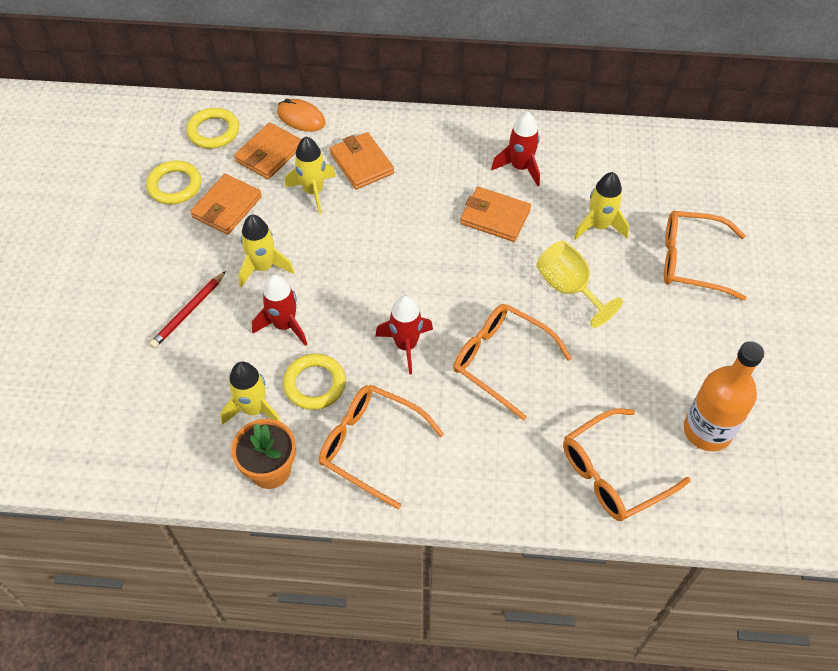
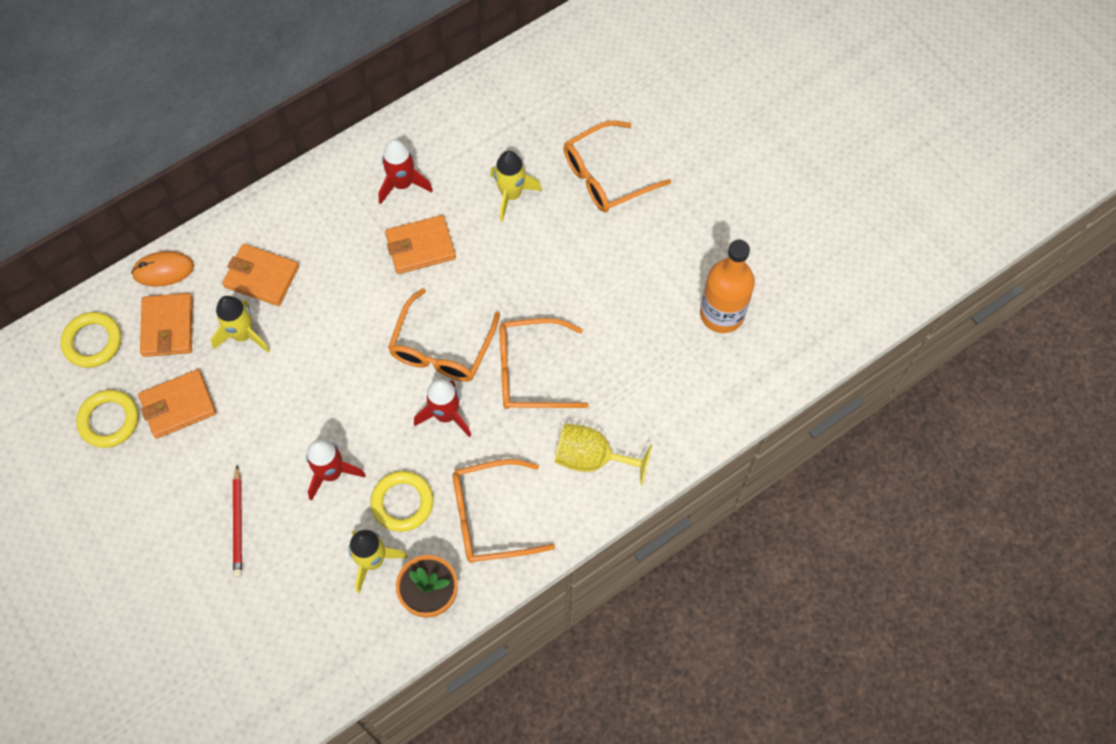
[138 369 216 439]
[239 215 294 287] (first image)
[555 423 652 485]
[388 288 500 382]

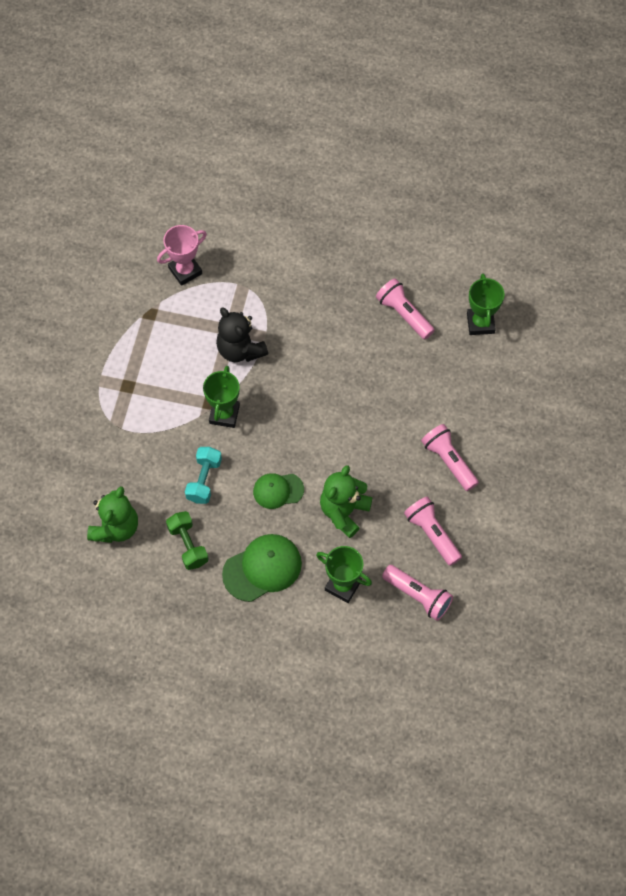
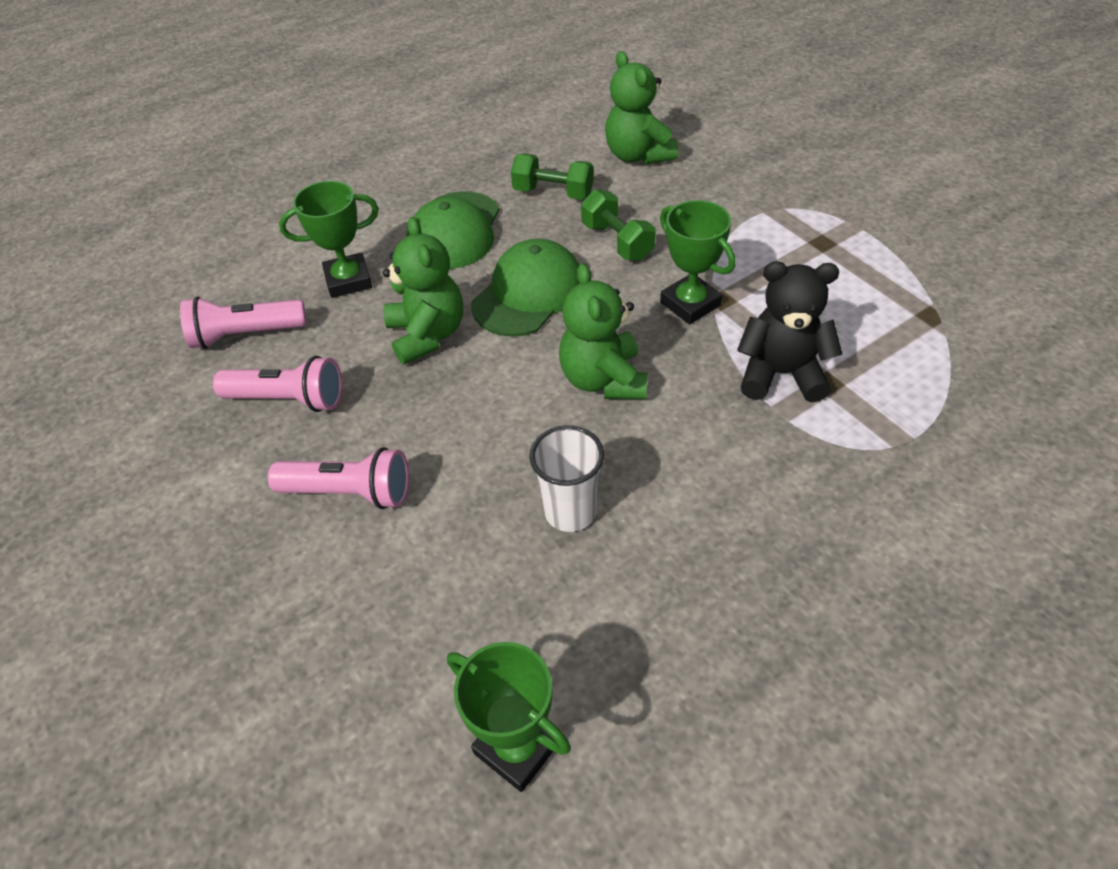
[157 225 207 286] (first image)
[376 278 435 339] (first image)
[581 189 656 261]
[471 239 580 337]
[559 263 647 399]
[529 425 604 532]

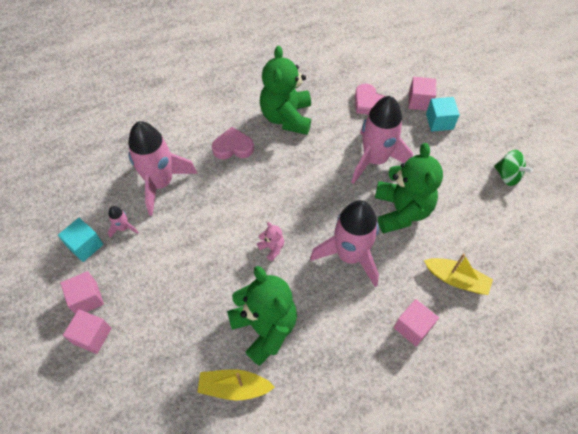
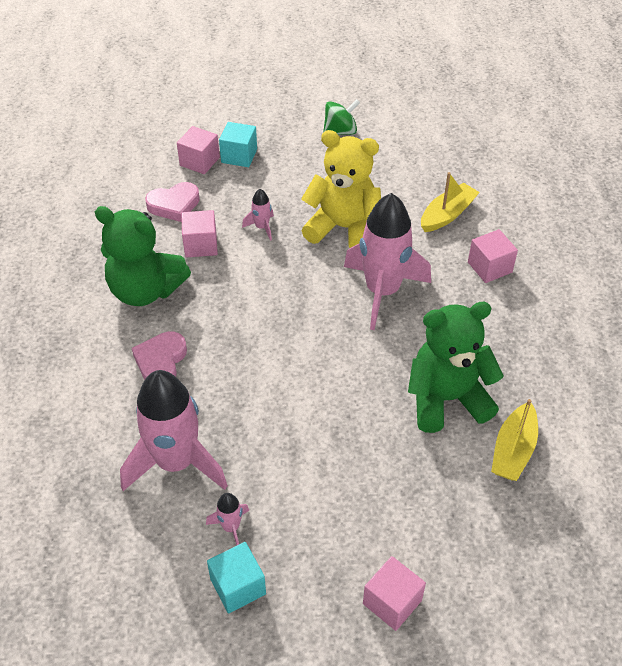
[242 189 274 241]
[301 130 381 248]
[257 222 284 261] (first image)
[181 210 218 258]

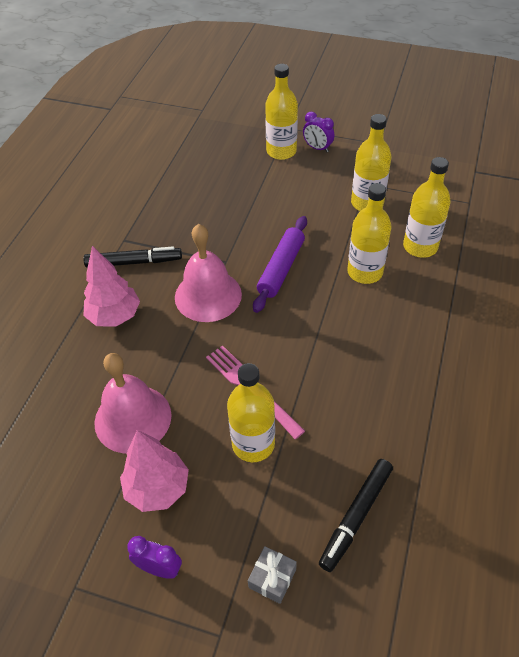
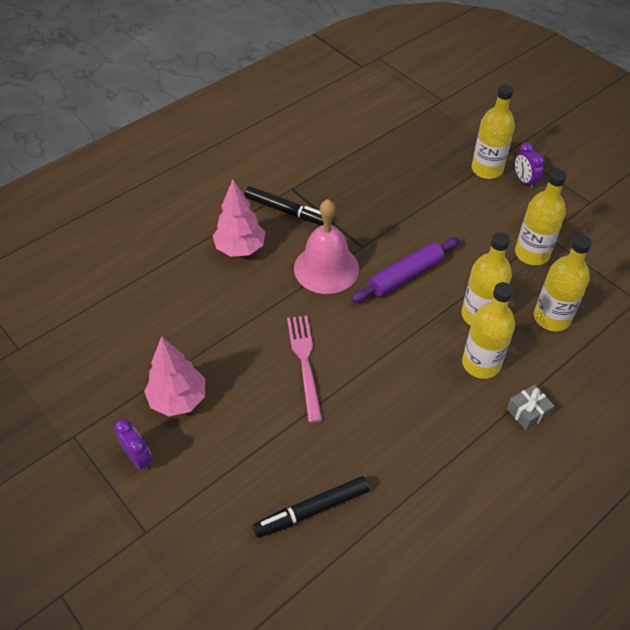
[94 353 171 453] (first image)
[462 282 515 379]
[507 385 554 430]

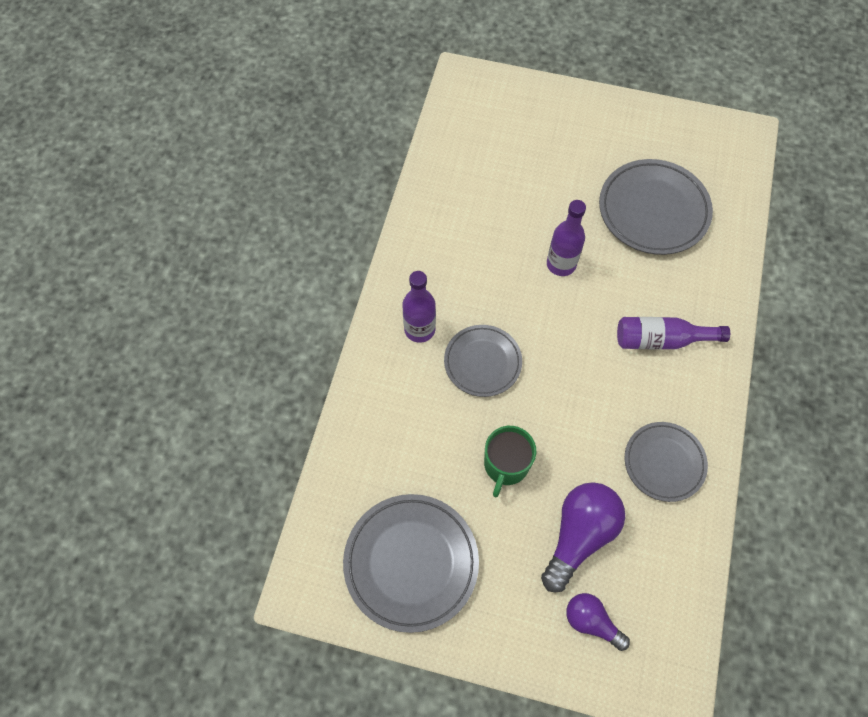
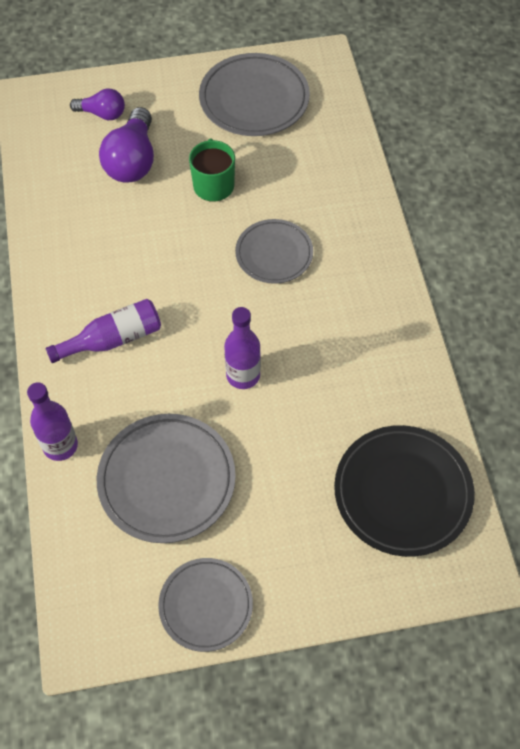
[27 382 78 461]
[158 558 253 652]
[334 425 475 557]

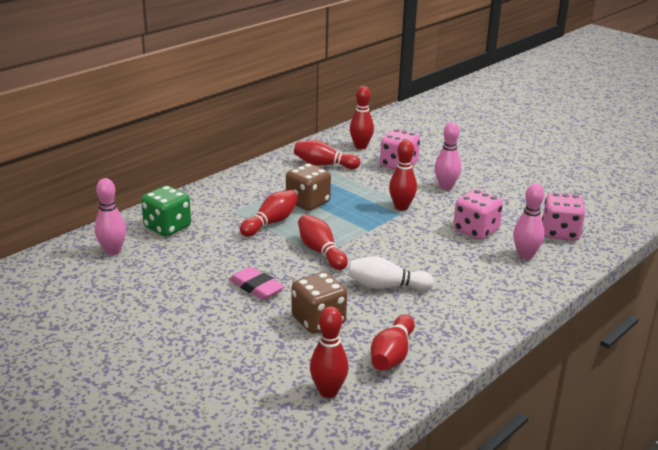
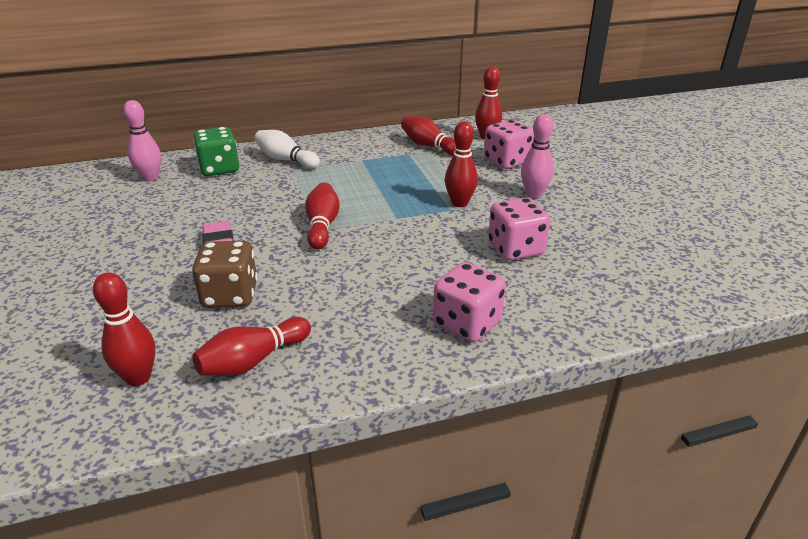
[286 163 331 211] (first image)
[513 184 545 260] (first image)
[240 190 298 237] (first image)
[433 262 506 342]
[255 130 320 169]

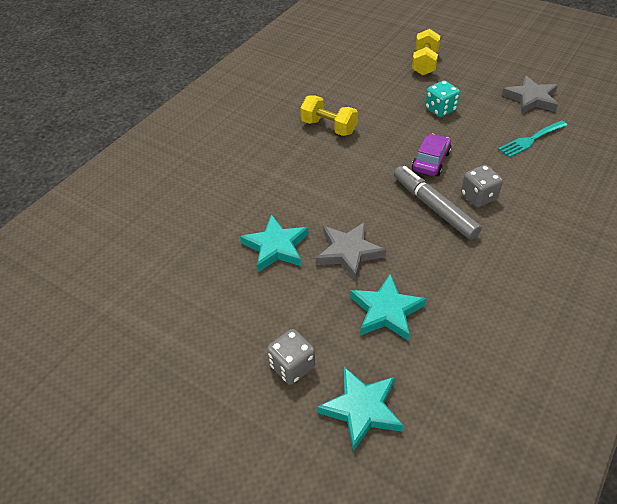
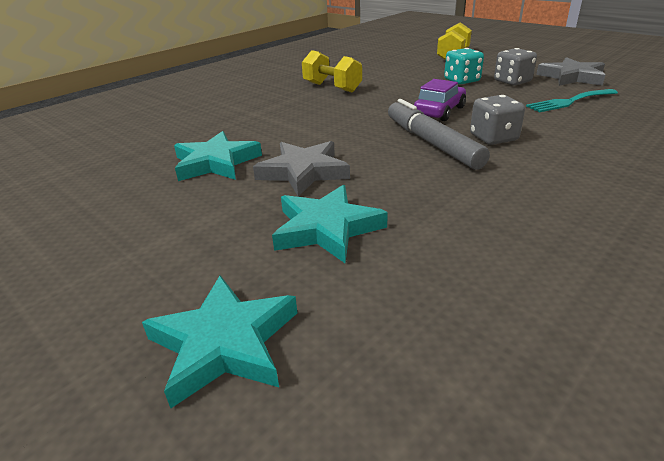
[494 48 537 86]

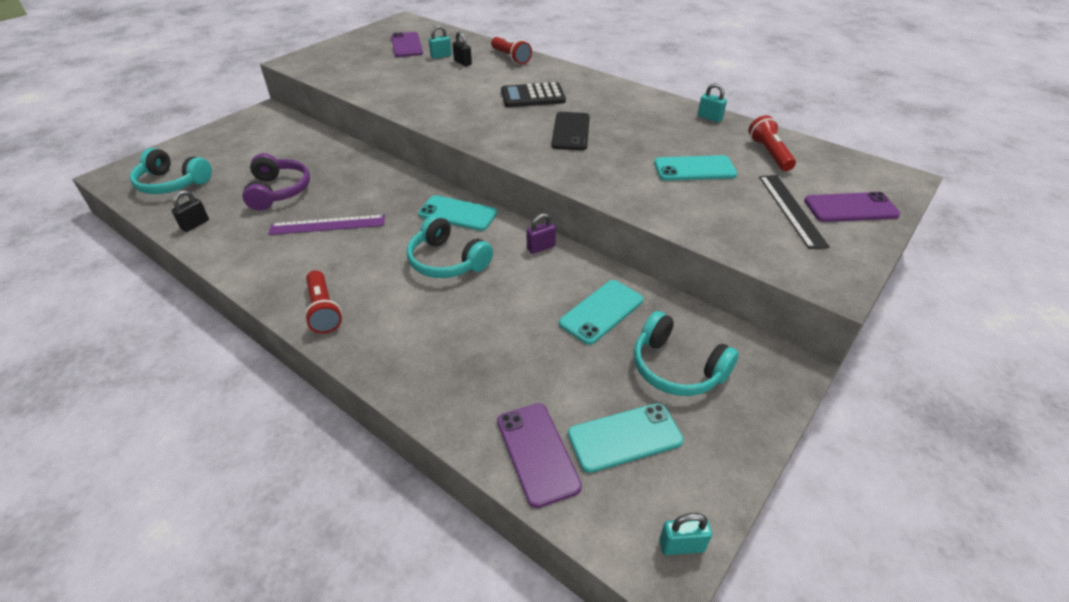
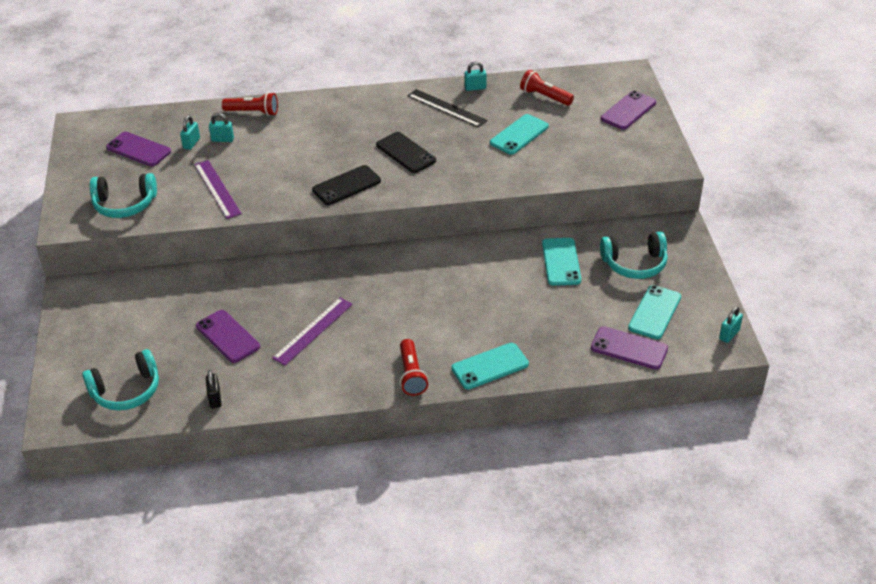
[209 113 234 142]
[501 82 566 107] (first image)
[196 310 260 363]
[408 89 487 127]
[451 343 529 389]
[527 213 556 254] (first image)
[90 173 157 218]
[400 339 428 396]
[194 160 242 219]
[312 165 381 205]

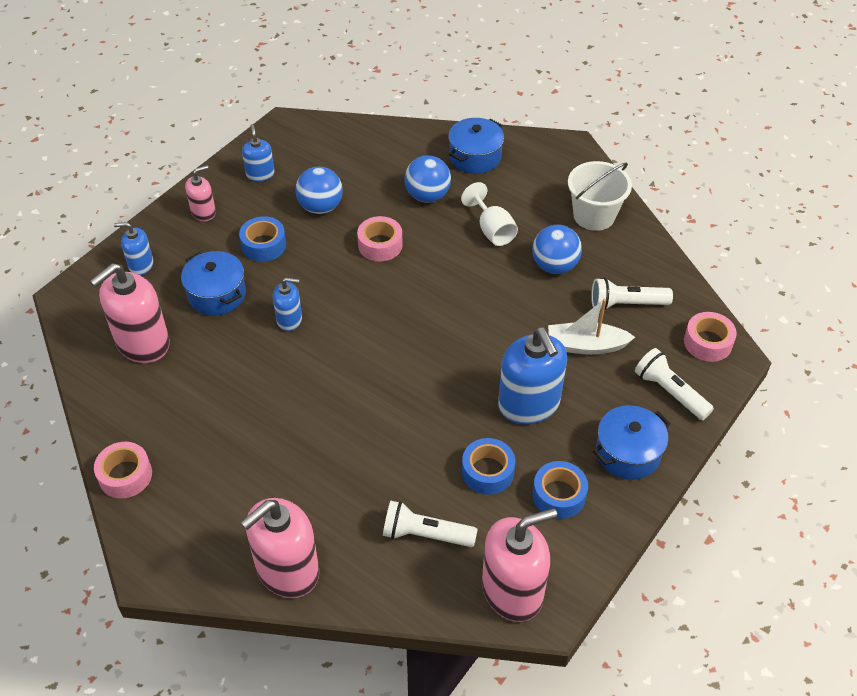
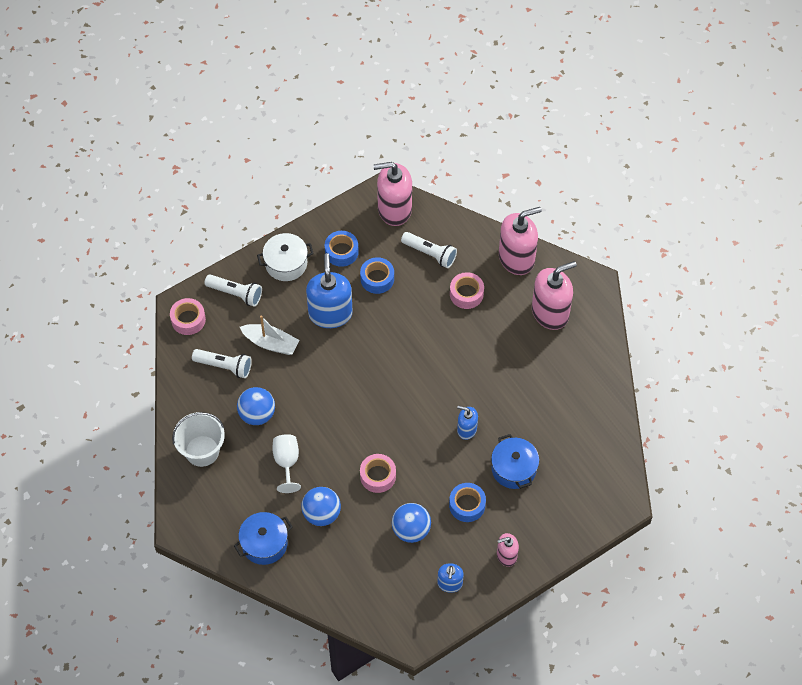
[114 222 154 275] (first image)
[532 261 577 330]
[205 275 262 307]
[257 233 314 281]
[450 272 484 309]

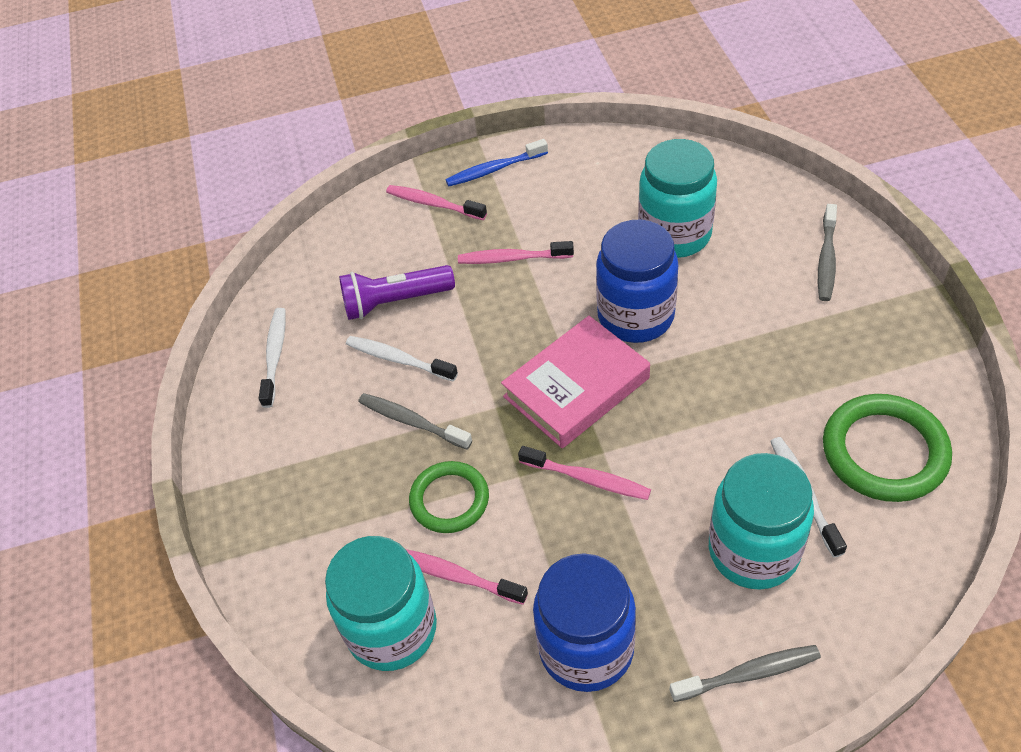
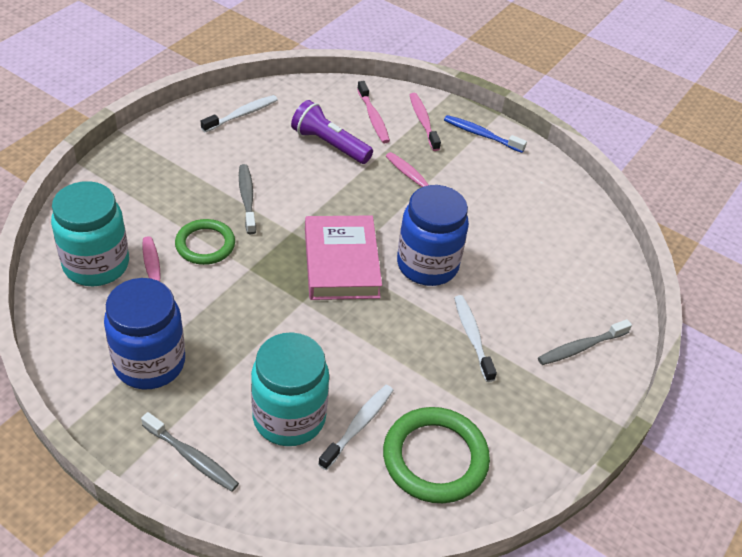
[638 139 717 258] (first image)
[305 215 382 300]
[454 295 497 382]
[357 81 390 143]

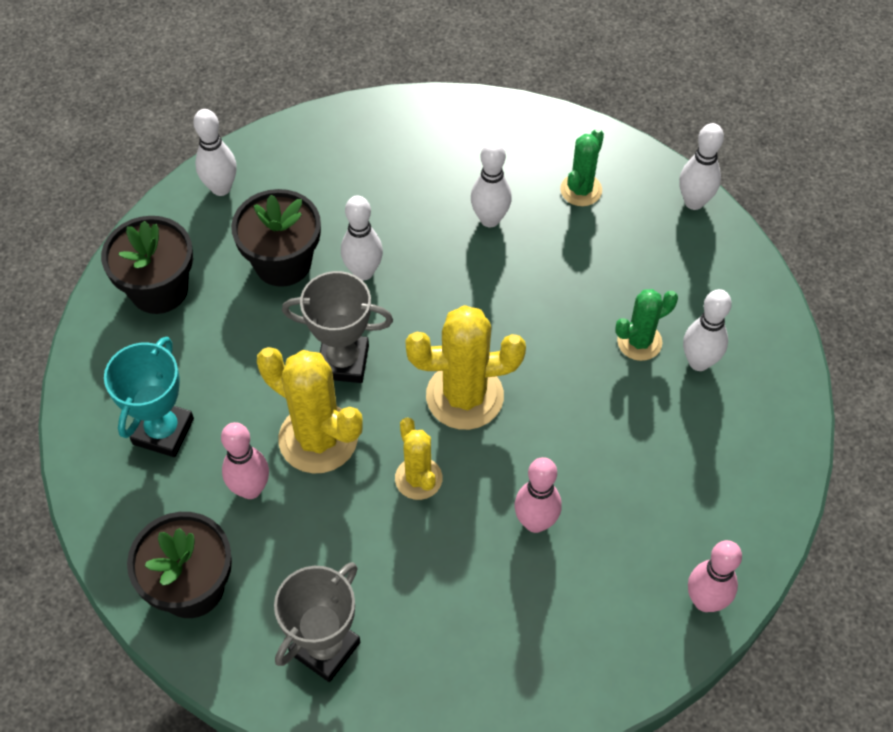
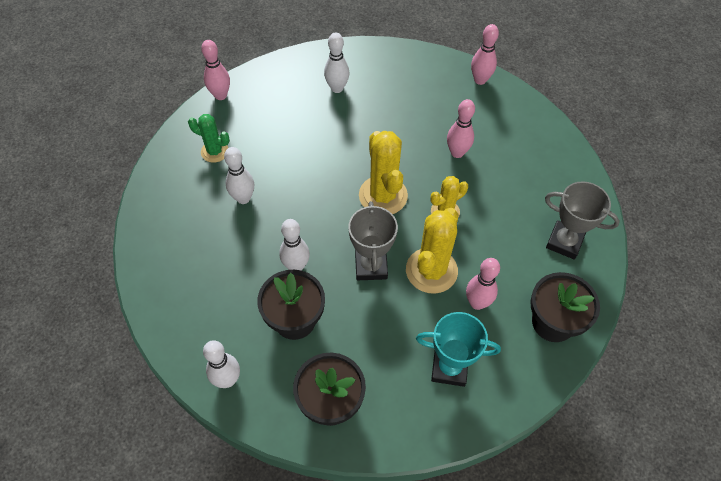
[201 40 230 100]
[615 289 678 361] (first image)

